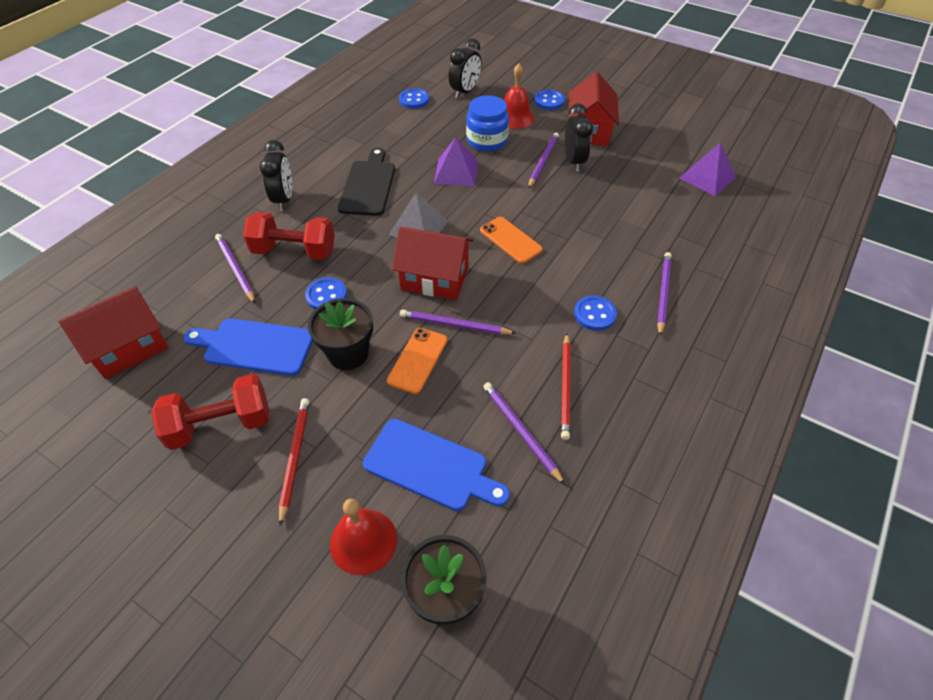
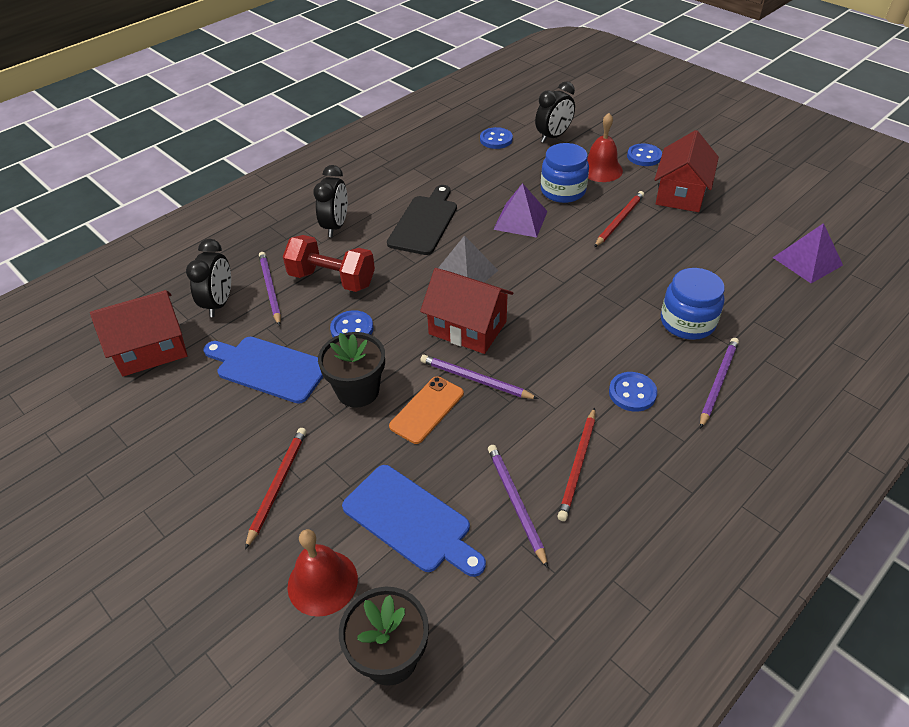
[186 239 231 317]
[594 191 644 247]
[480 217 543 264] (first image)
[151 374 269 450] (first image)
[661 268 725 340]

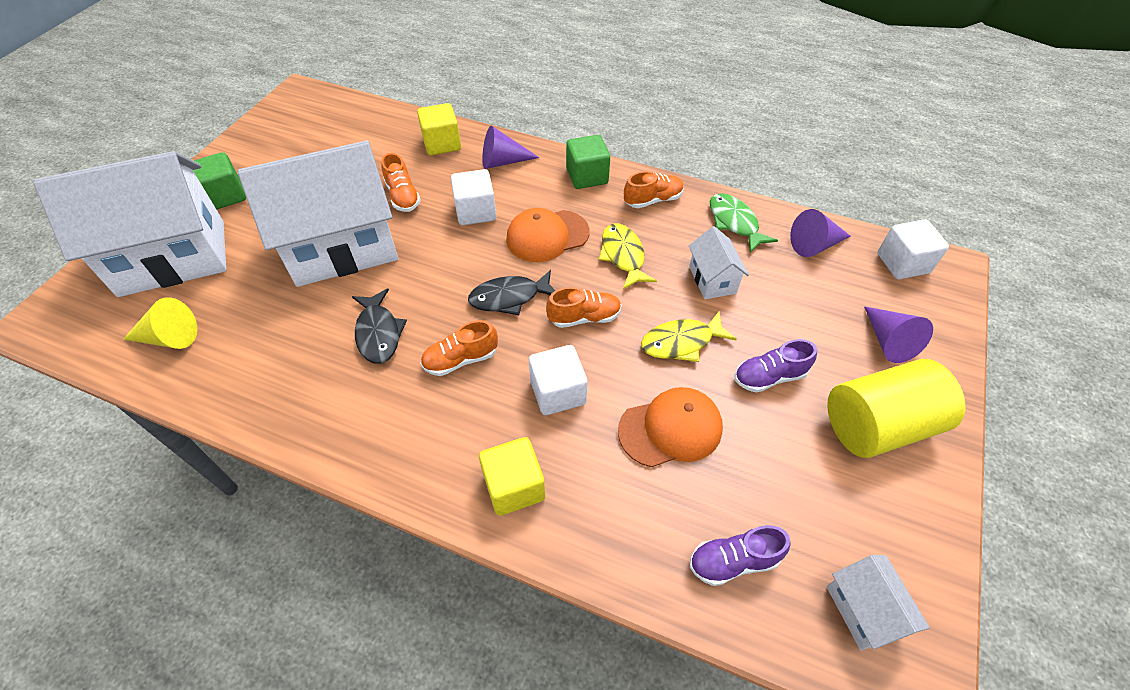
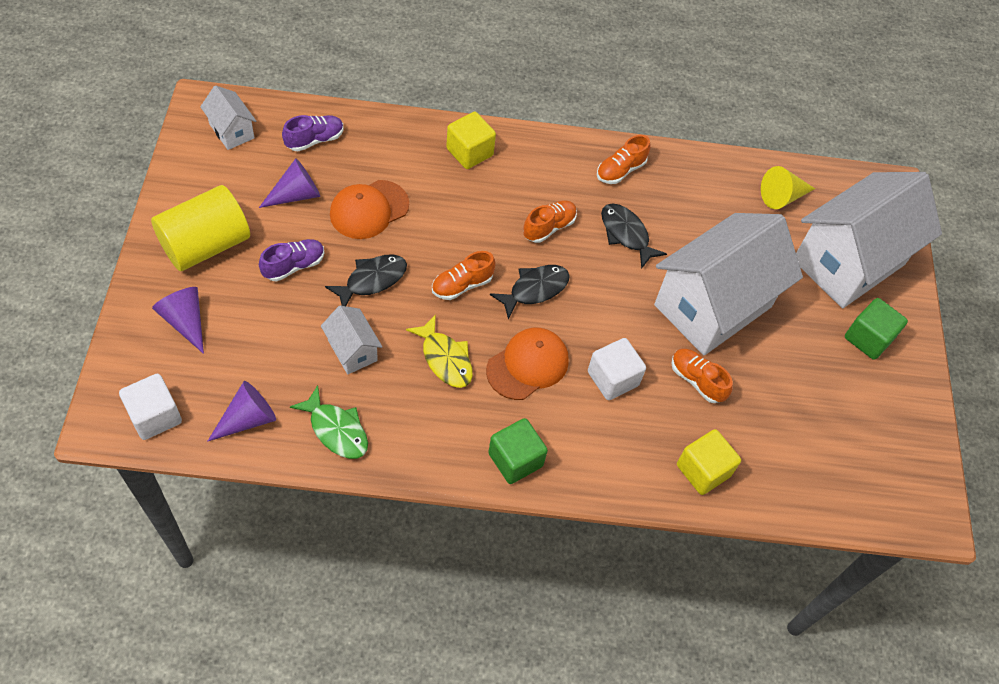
[259 158 320 208]
[597 135 651 184]
[325 254 407 306]
[529 345 587 415] (first image)

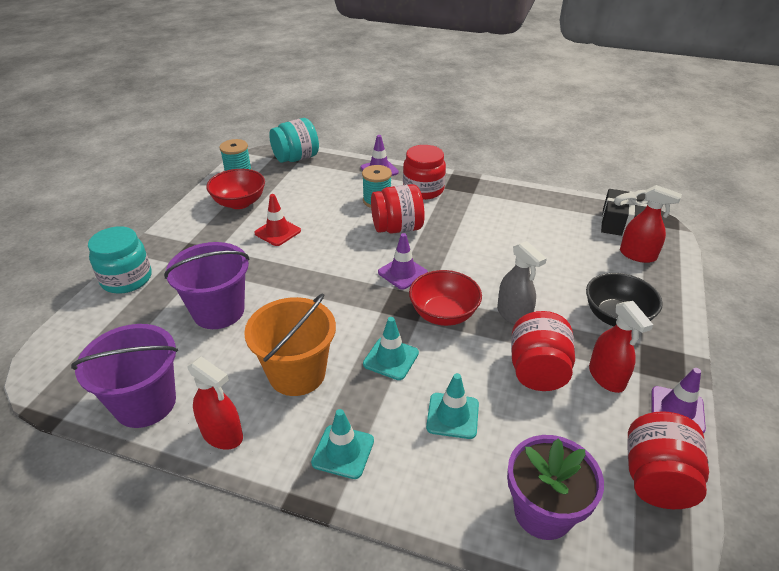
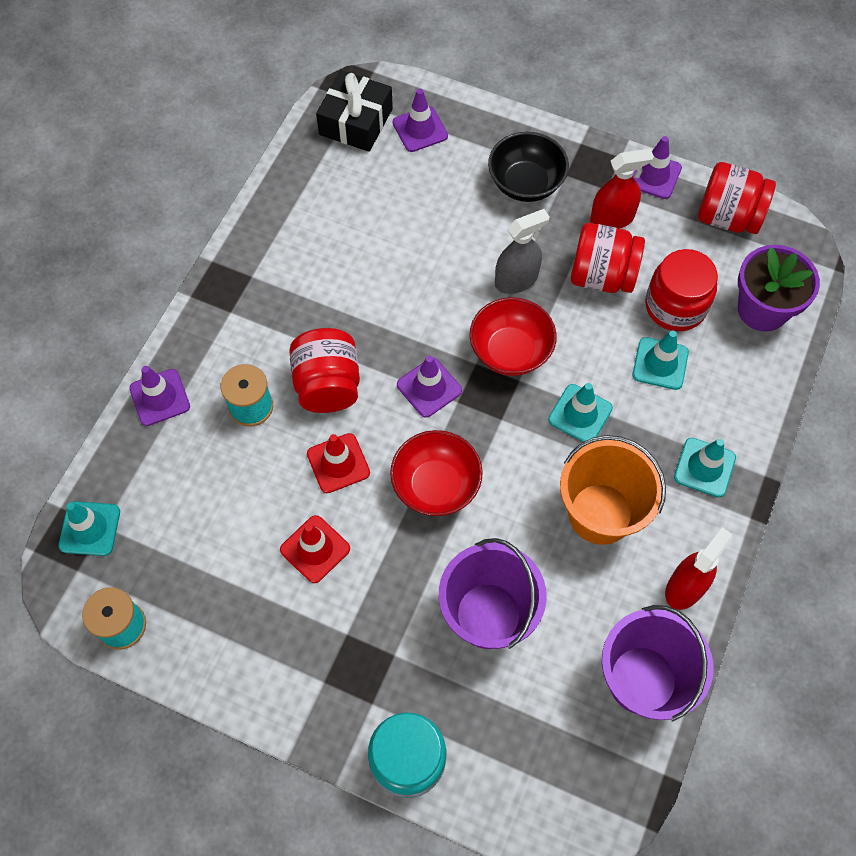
[58 501 120 556]
[645 249 718 331]
[390 430 483 516]
[393 89 448 152]
[307 433 370 493]

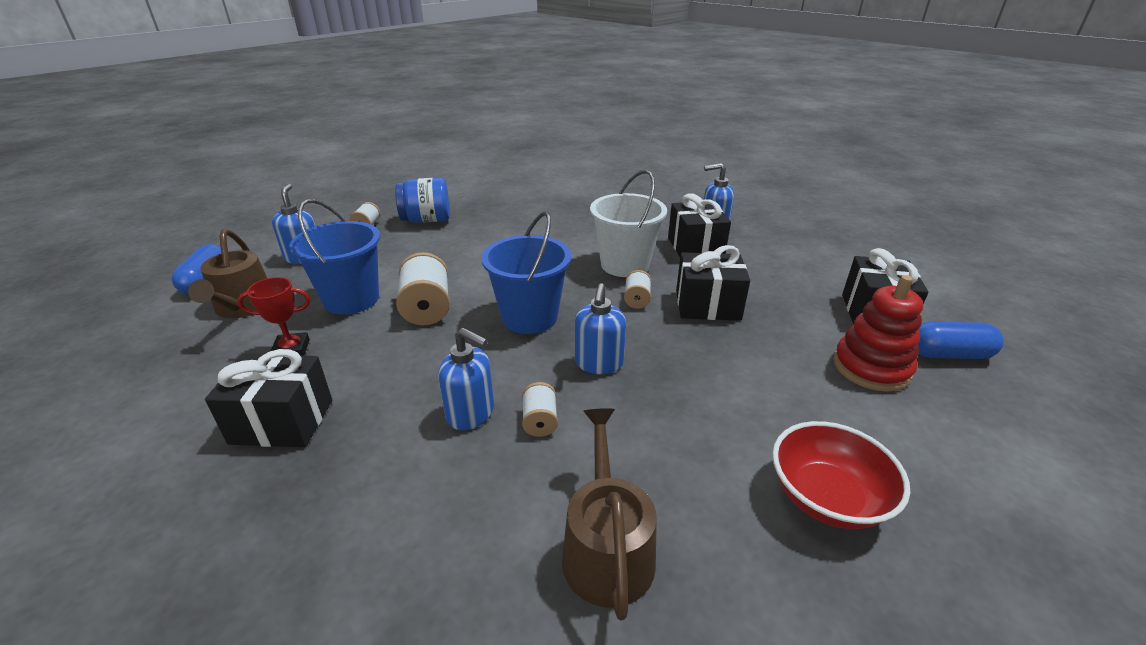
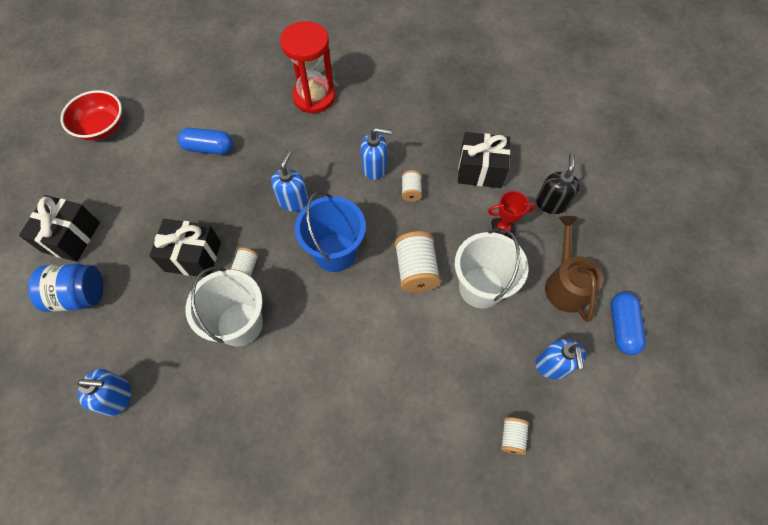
[28 264 103 312]
[668 193 731 256] (first image)
[455 228 528 309]
[833 275 923 392] (first image)
[178 128 233 155]
[361 128 392 180]
[402 170 422 202]
[280 21 335 114]
[60 90 122 141]
[536 153 580 214]

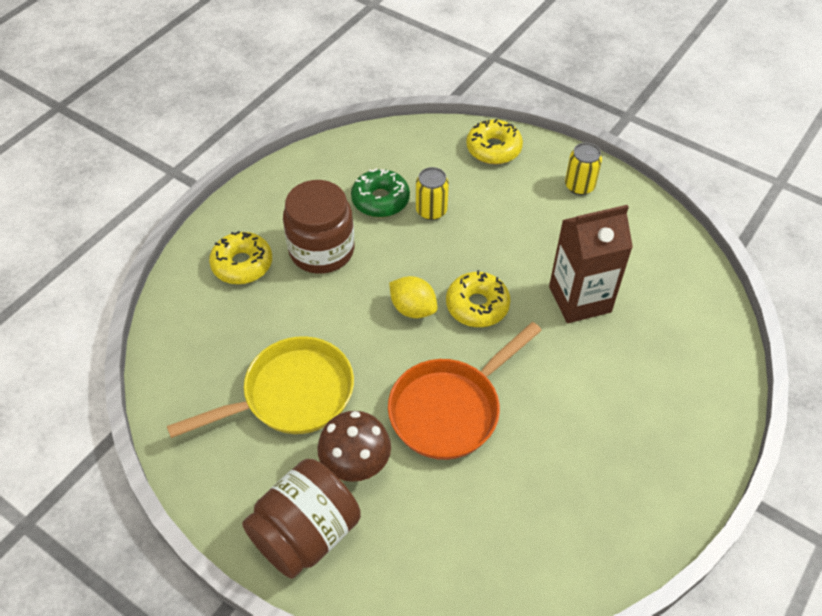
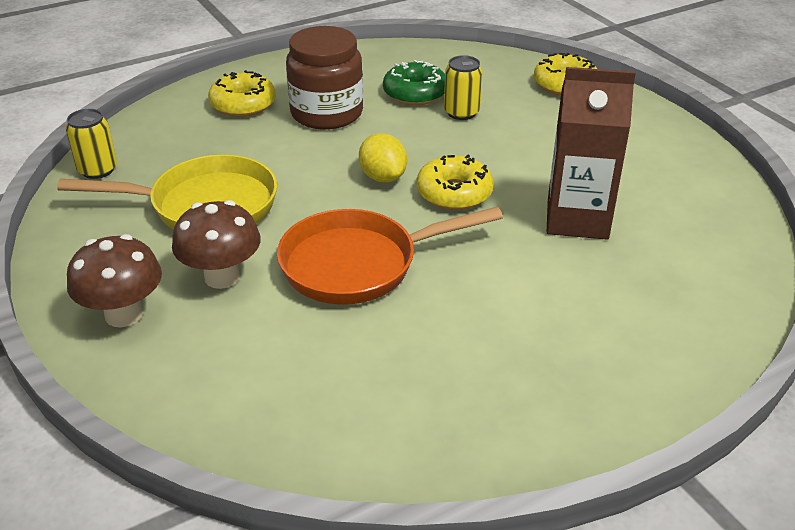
[66 109 117 179]
[67 234 162 327]

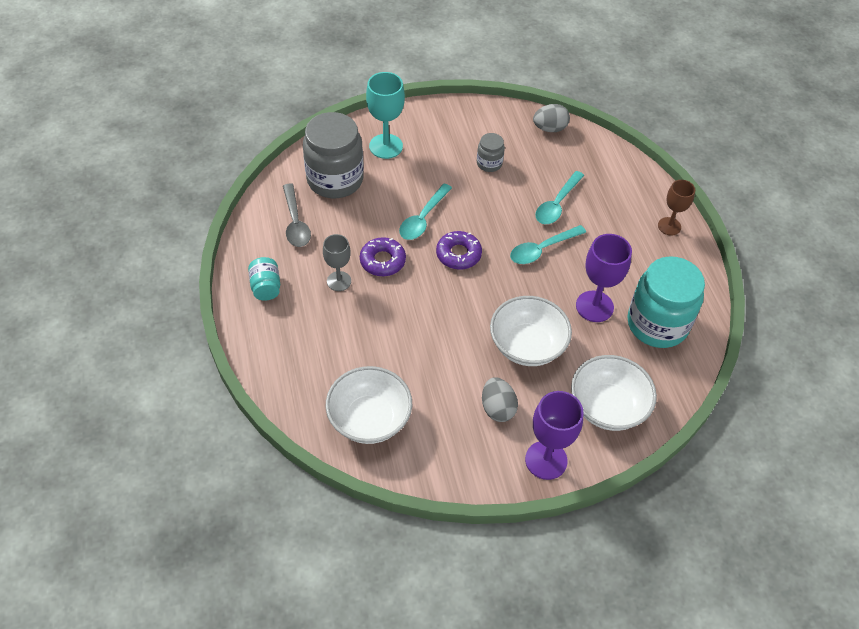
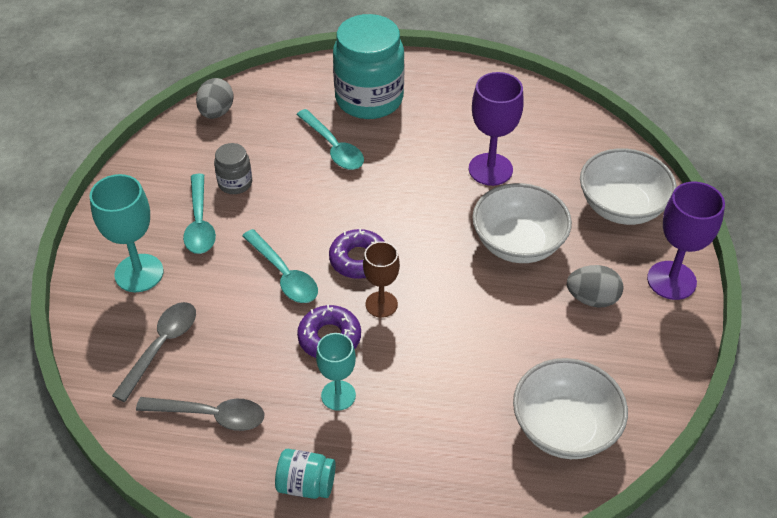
[112 302 196 402]
[363 242 400 318]
[183 174 216 254]
[316 333 356 411]
[333 14 405 119]

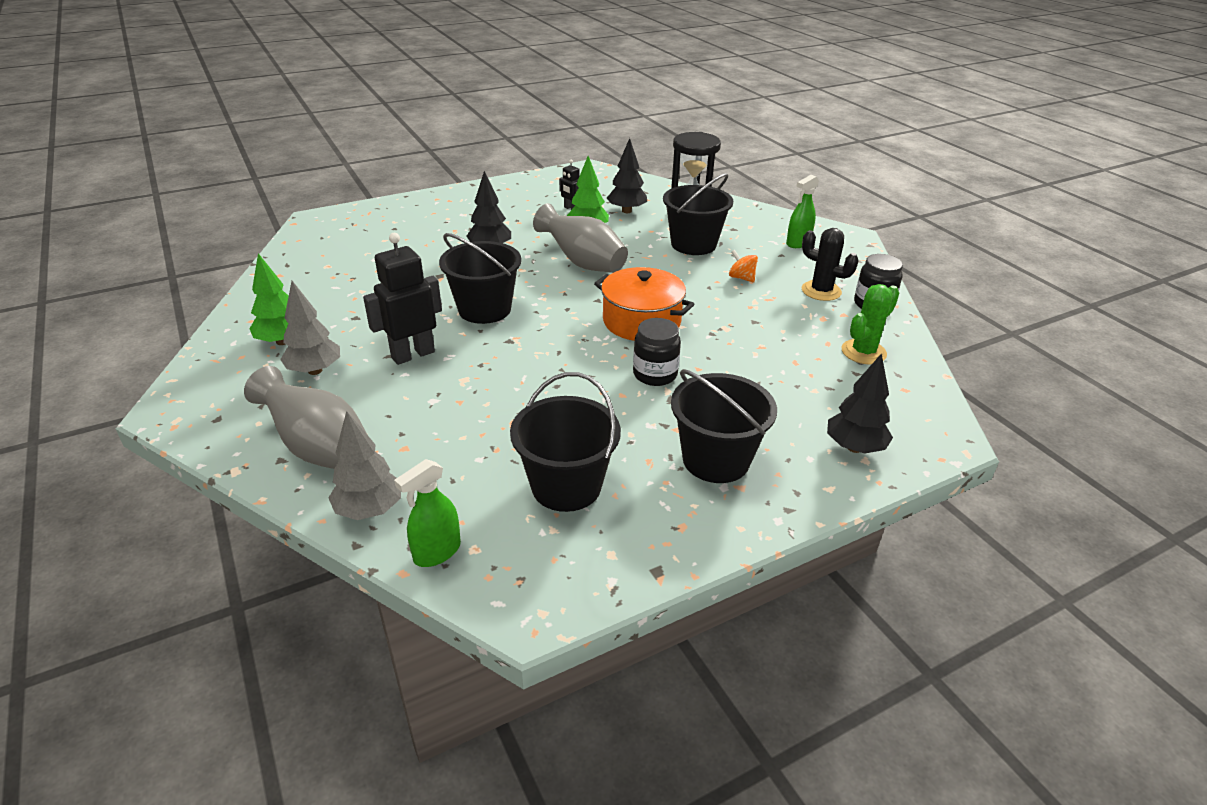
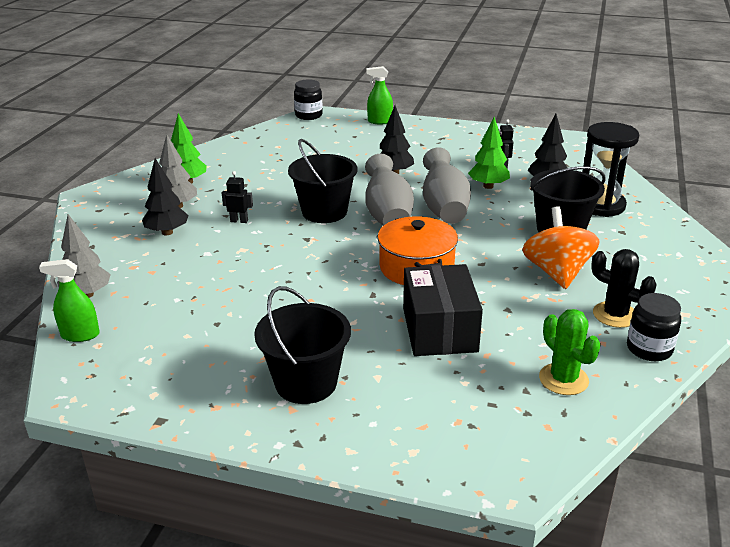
[366 66 393 124]
[591 249 657 328]
[222 171 253 223]
[522 206 599 289]
[539 309 601 395]
[294 79 323 120]
[142 158 189 235]
[365 154 414 226]
[510 372 621 512] (first image)
[403 264 483 356]

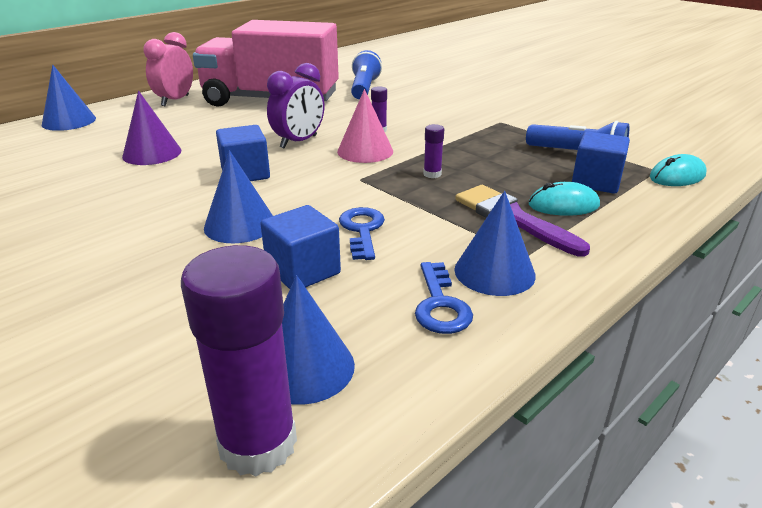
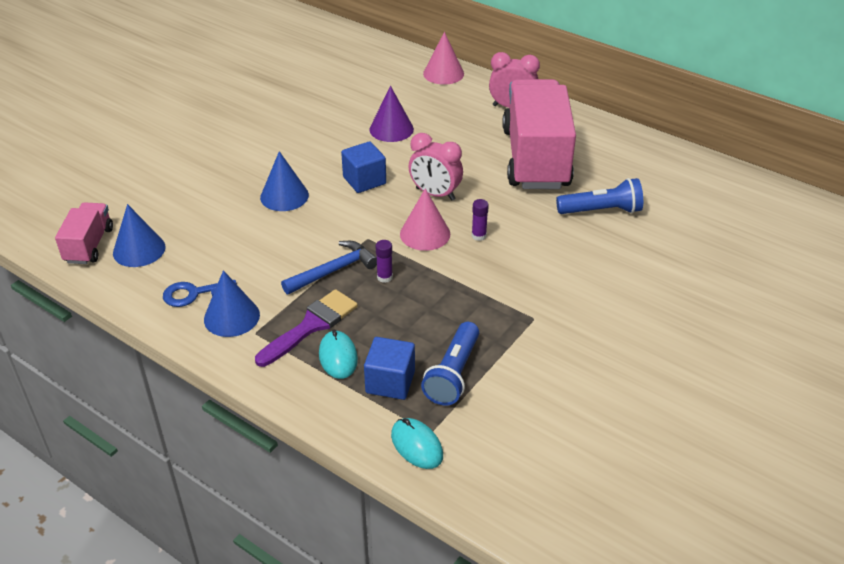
[409 133 463 201]
[423 32 464 85]
[260 205 341 289] (first image)
[339 207 385 260] (first image)
[55 202 113 264]
[281 241 377 294]

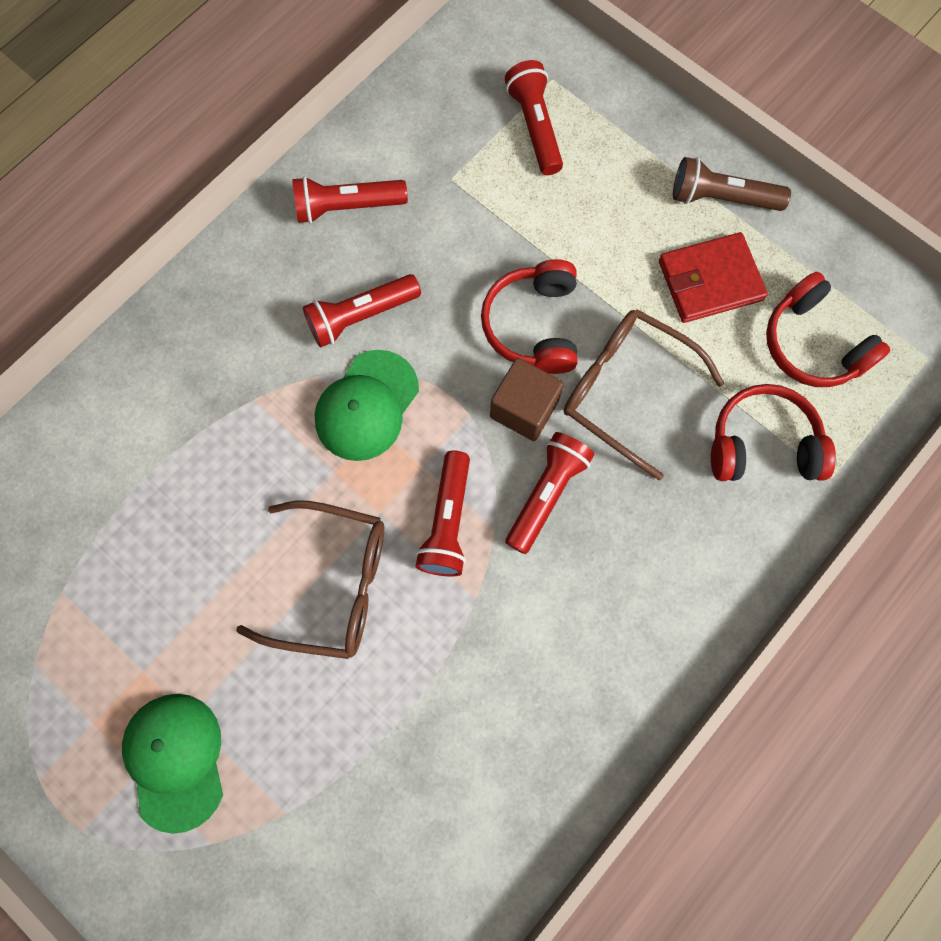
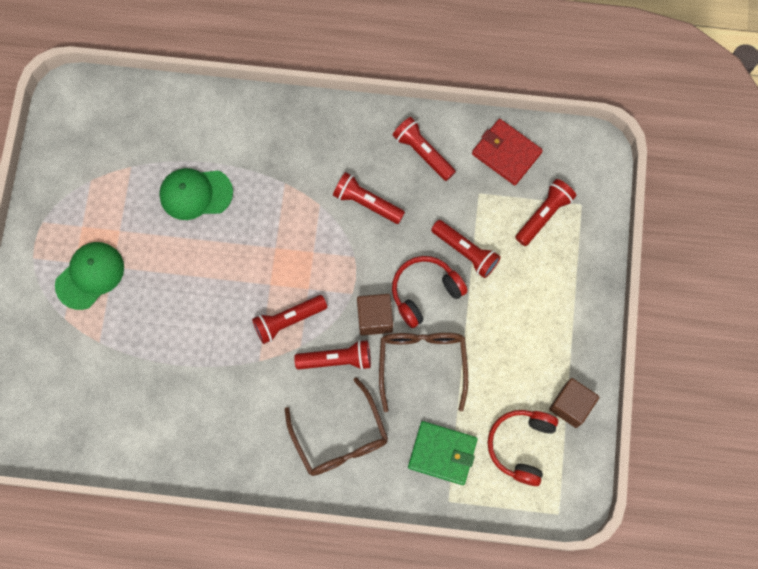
[673 157 791 211] (first image)
[472 119 543 185]
[159 168 233 220]
[408 421 478 485]
[285 377 388 476]
[431 220 501 278]
[549 378 600 428]

